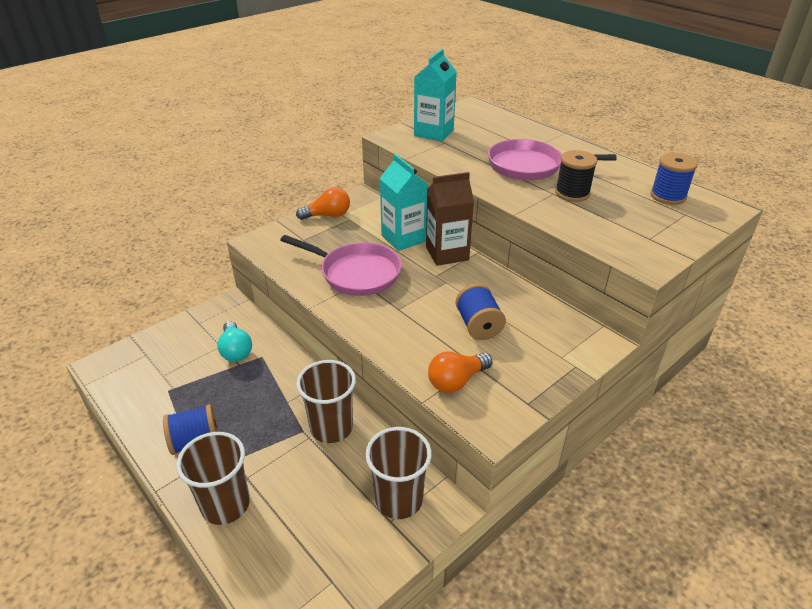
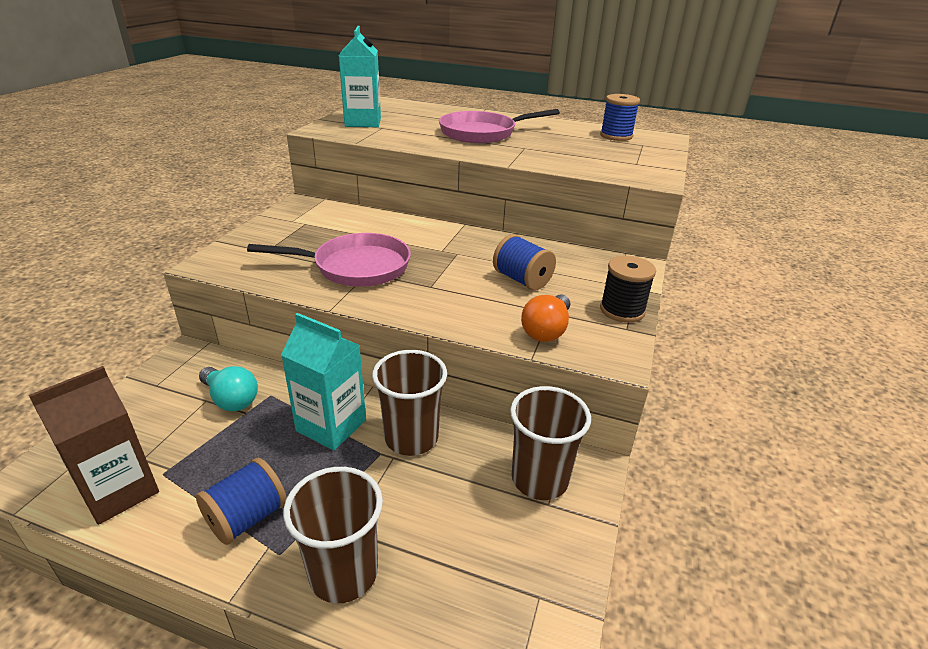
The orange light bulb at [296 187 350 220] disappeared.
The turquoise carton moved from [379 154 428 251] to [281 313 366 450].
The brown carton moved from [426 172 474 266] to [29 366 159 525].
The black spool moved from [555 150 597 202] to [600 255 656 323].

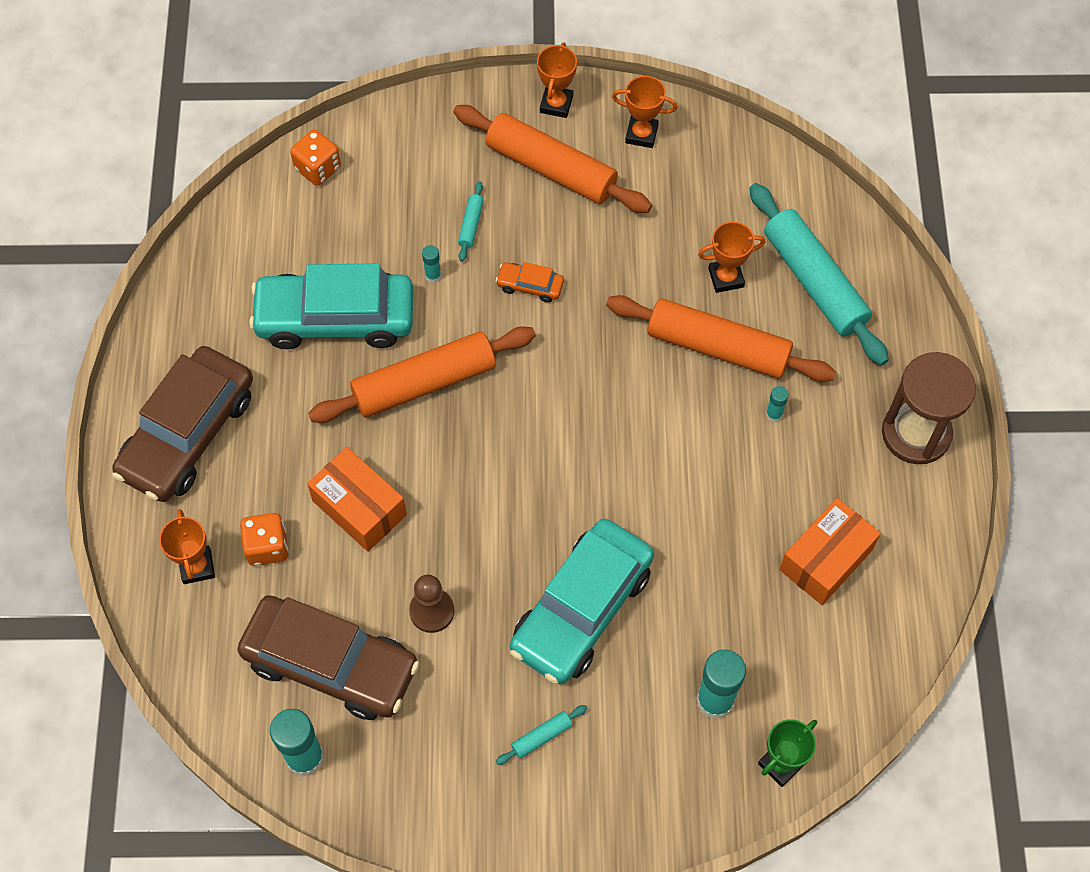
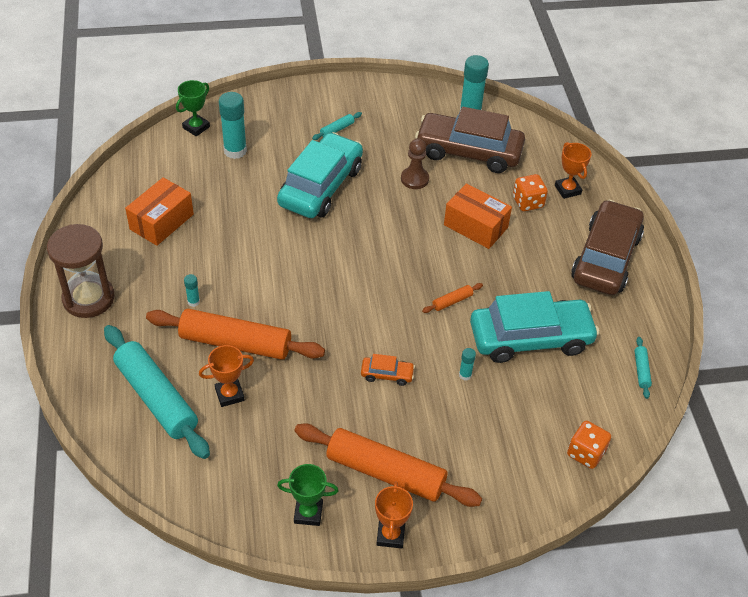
The turquoise rolling pin moved from [458 181 484 262] to [635 337 652 399].
The orange trophy at [612 76 677 148] became the green trophy at [277 464 339 526].
The orange rolling pin at [308 326 536 423] changed to 0.40 times the size.

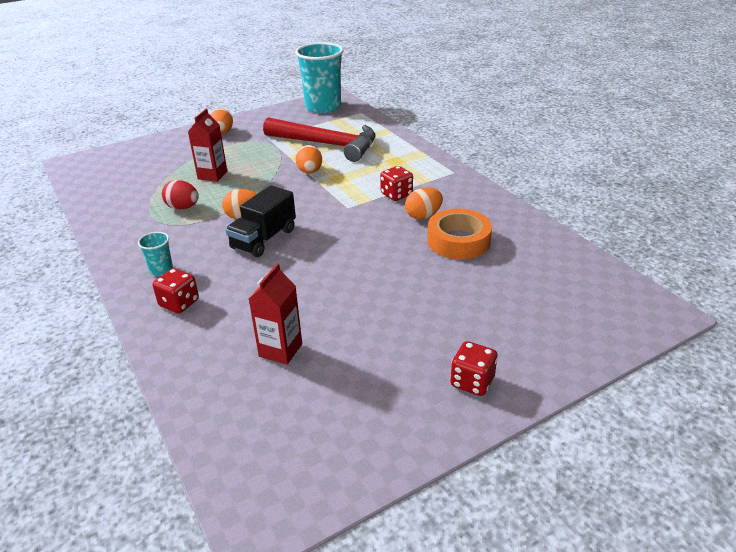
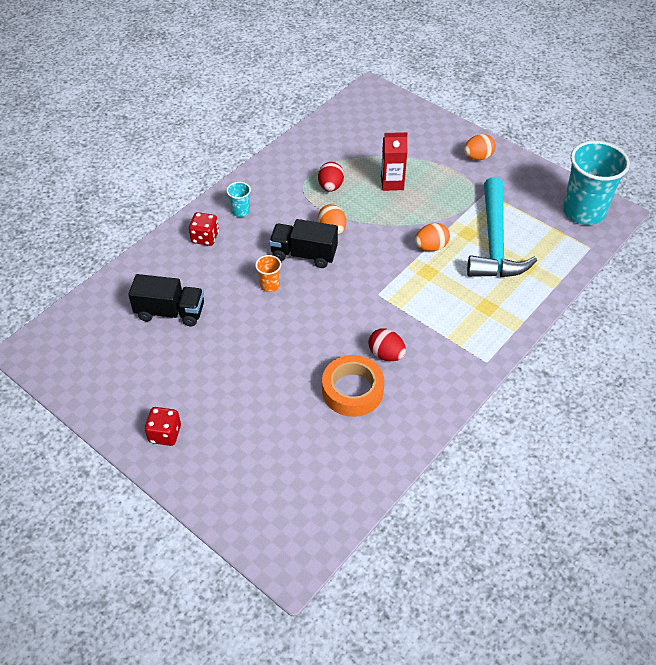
The red dice at [380 166 413 201] disappeared.
The orange cup at [255 255 281 292] appeared.
The red carton at [249 263 302 365] was replaced by the black truck at [128 274 204 326].
The red hammer at [263 117 376 162] became the turquoise hammer at [467 177 537 277].
The orange egg at [405 188 443 220] became the red egg at [368 328 406 361].

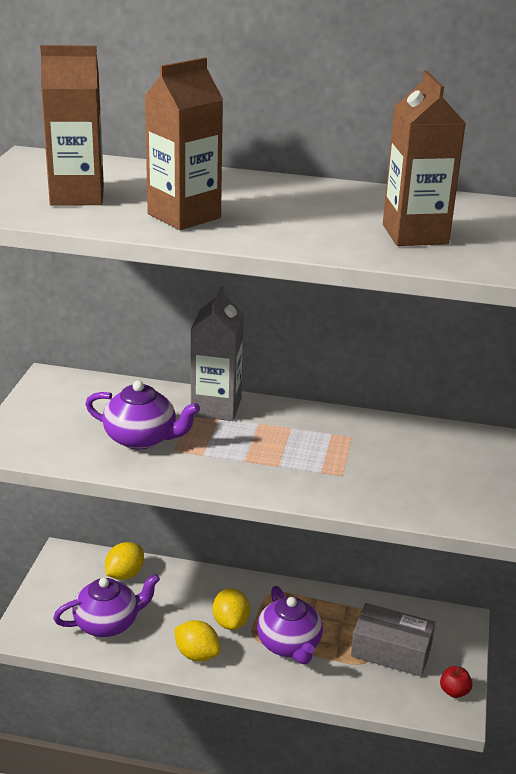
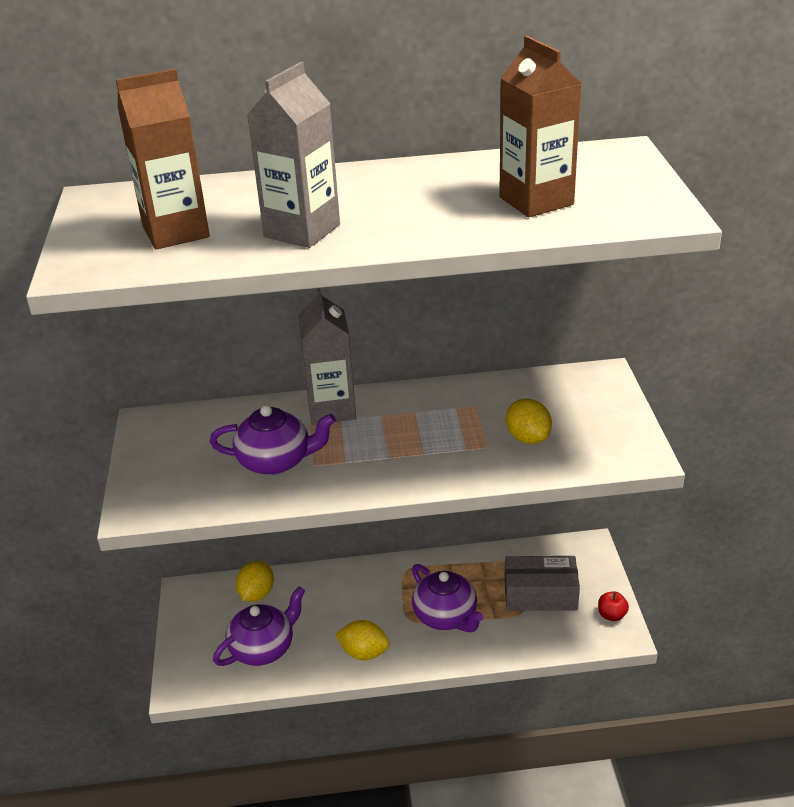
The yellow lemon moved from [213 588 250 630] to [506 398 552 444].
The brown carton at [145 57 223 230] became the grey carton at [247 62 340 248].

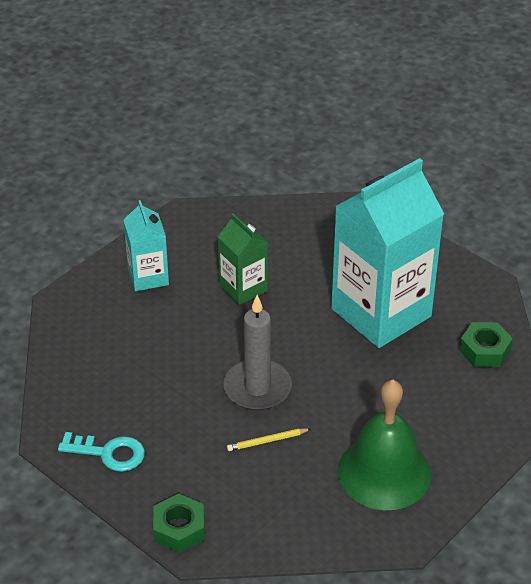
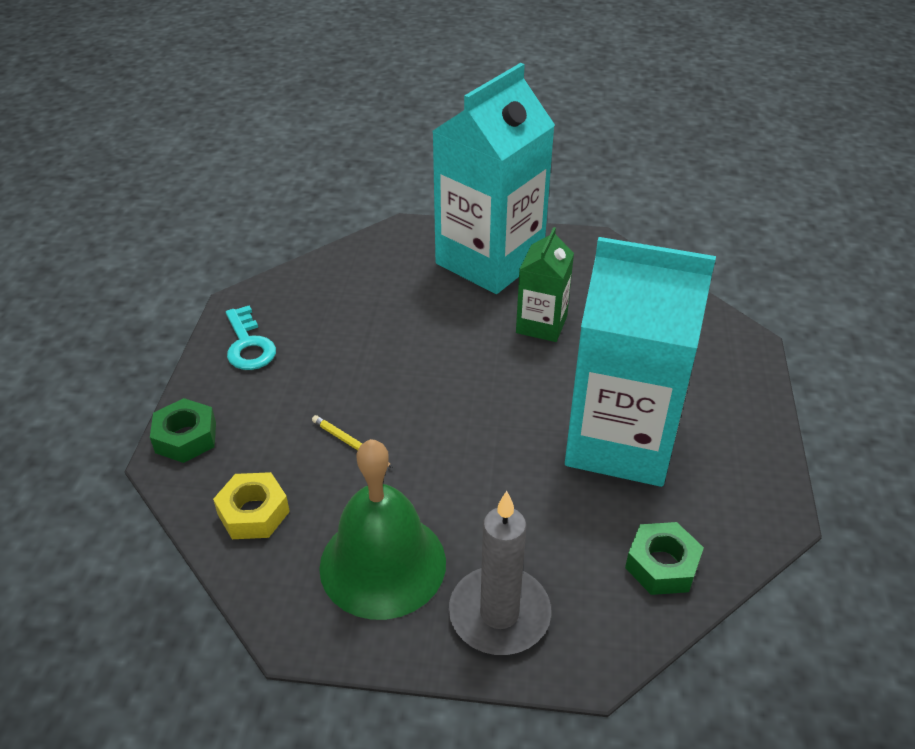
The yellow nut at [213 472 290 539] appeared.
The grey candle moved from [224 295 292 410] to [449 491 551 655].
The turquoise carton at [123 200 169 291] changed to 2.01 times the size.

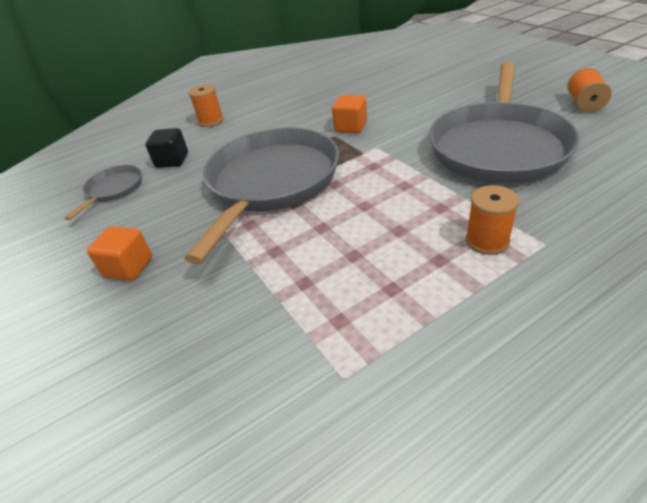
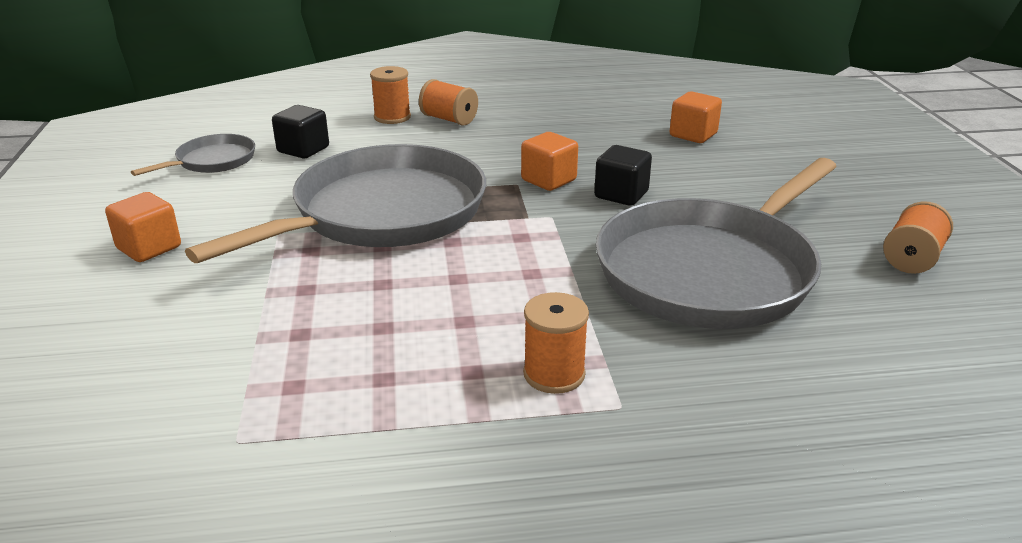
The orange spool at [419 79 478 126] appeared.
The black cube at [594 145 652 206] appeared.
The orange cube at [670 92 722 143] appeared.

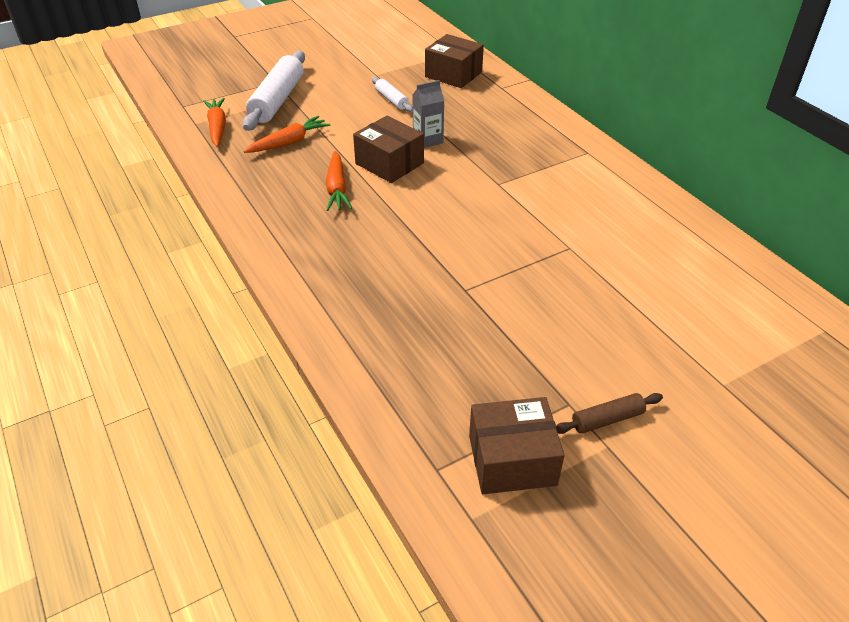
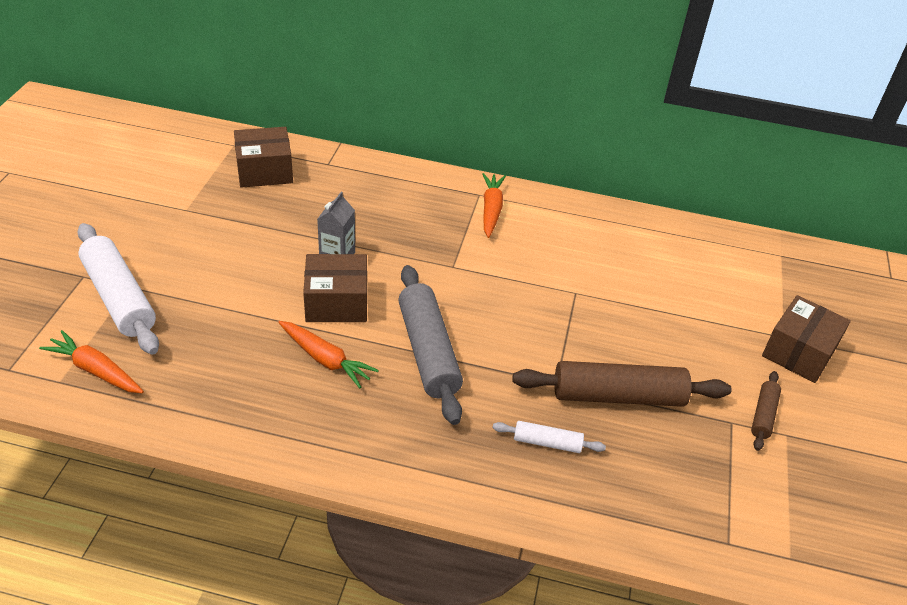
The grey rolling pin at [398 265 463 425] appeared.
The brown rolling pin at [513 361 732 407] appeared.
The orange carrot moved from [244 116 330 153] to [483 173 506 238].
The white rolling pin moved from [372 77 413 112] to [493 421 606 453].
The brown box moved from [469 397 565 494] to [762 295 851 383].

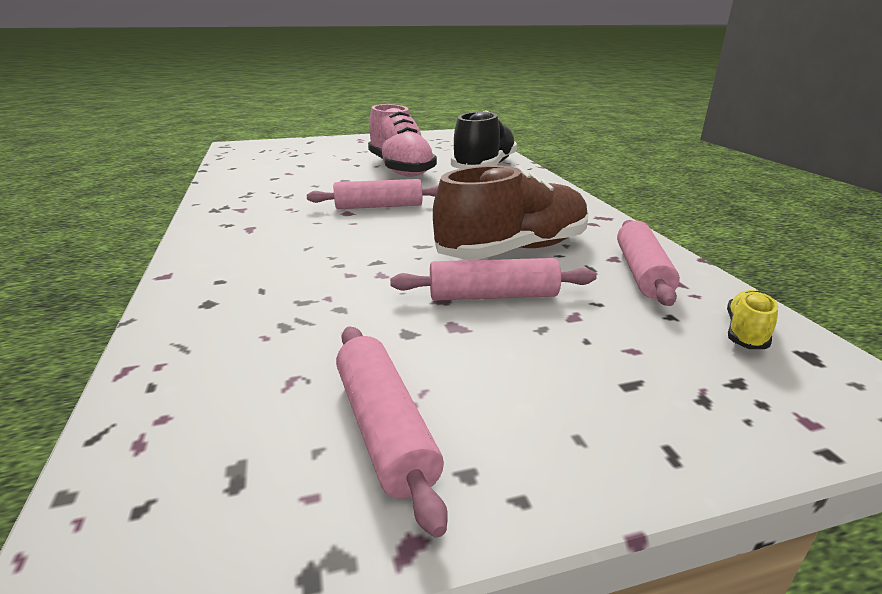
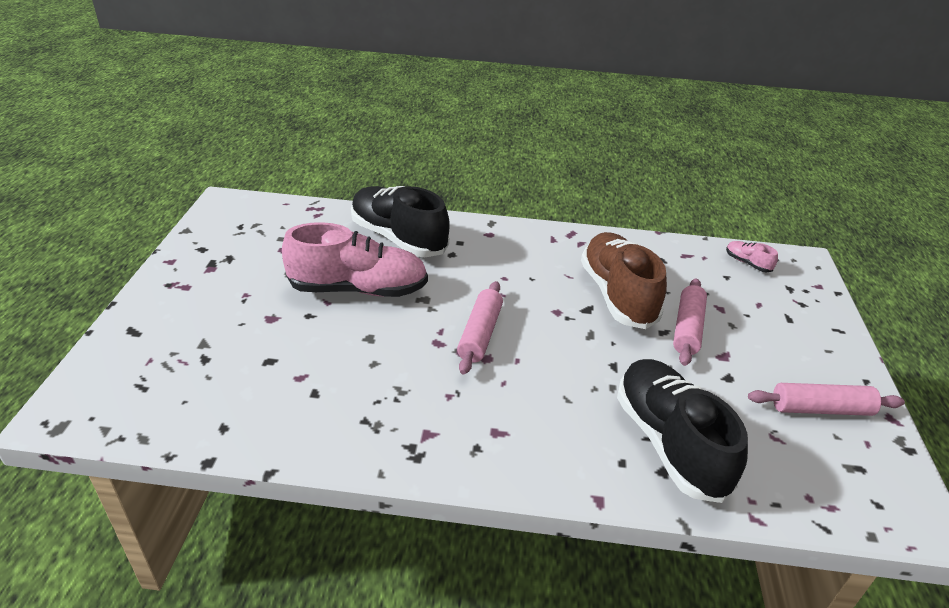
The pink rolling pin at [617 220 680 306] disappeared.
The black shoe at [617 359 748 503] appeared.
The yellow shoe at [727 290 778 349] became the pink shoe at [726 241 778 272].

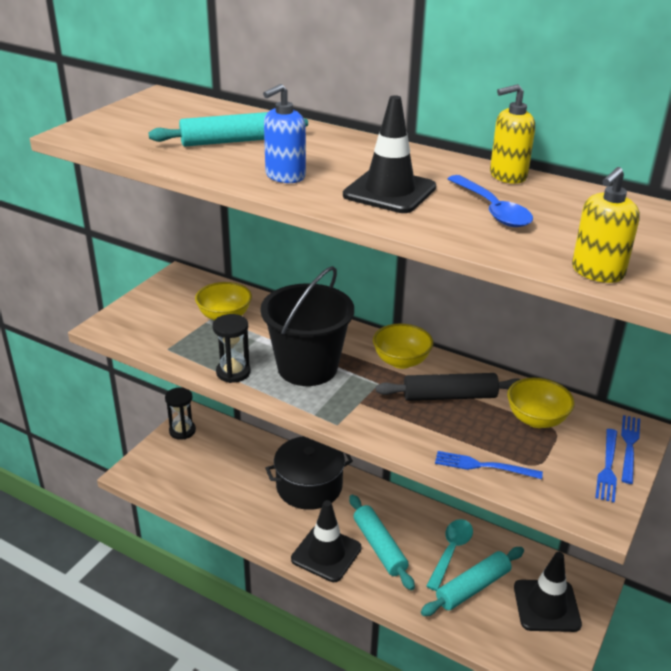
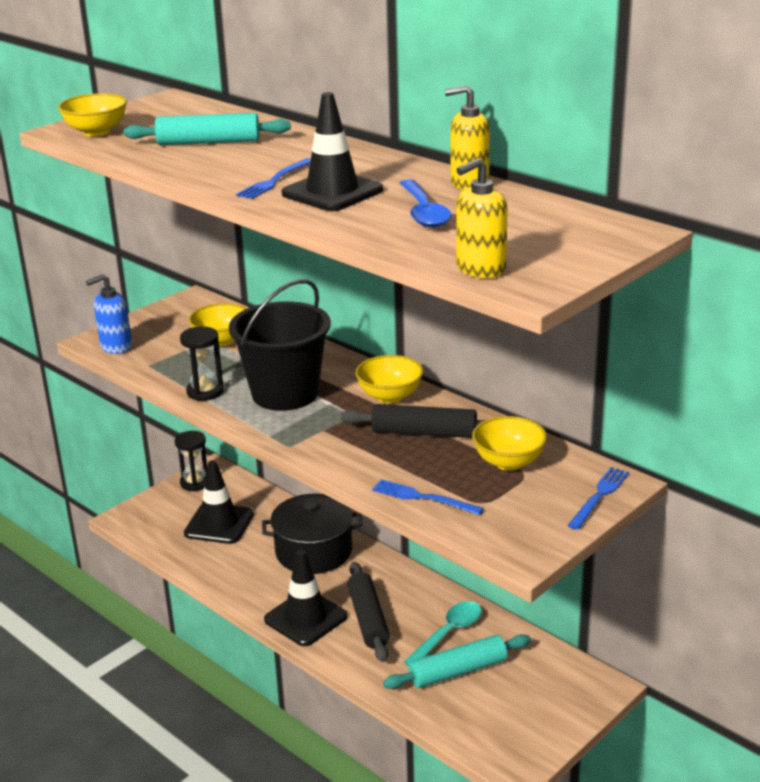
The yellow bowl at [58 93 127 136] appeared.
The blue soap dispenser moved from [263 84 306 183] to [86 274 132 354].
The black traffic cone moved from [514 552 582 632] to [184 460 254 544].
The blue fork moved from [595 429 617 502] to [236 158 311 199].
The turquoise rolling pin at [349 494 415 590] became the black rolling pin at [347 562 390 662].

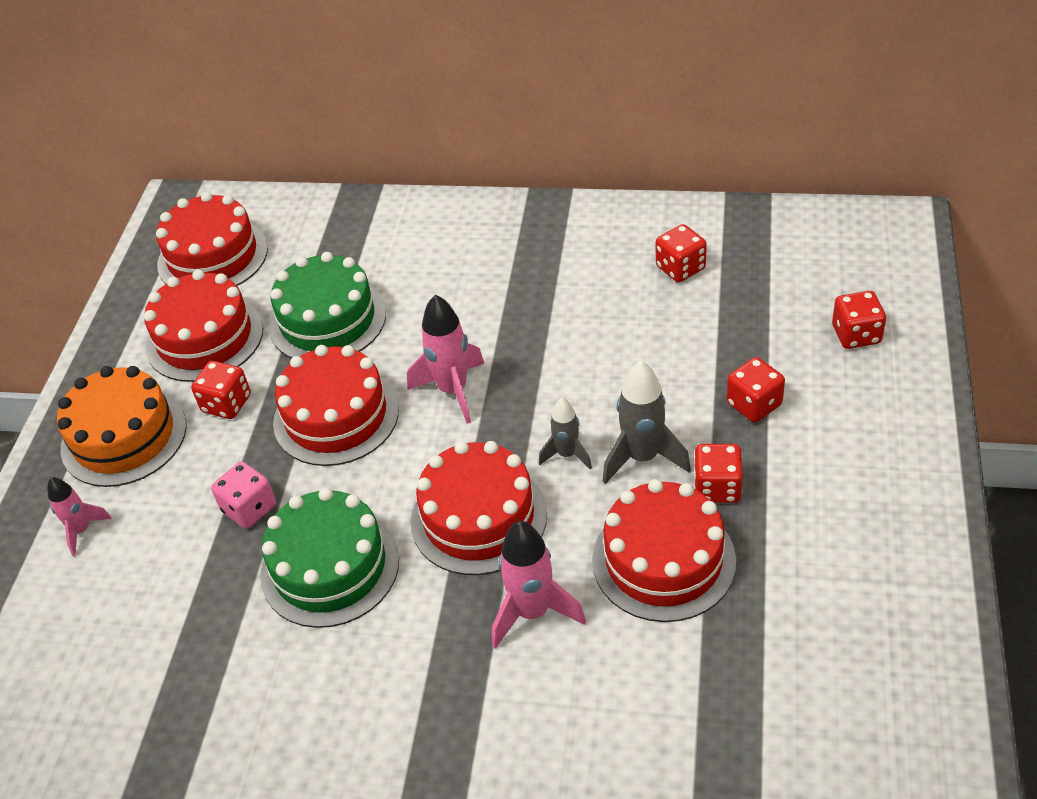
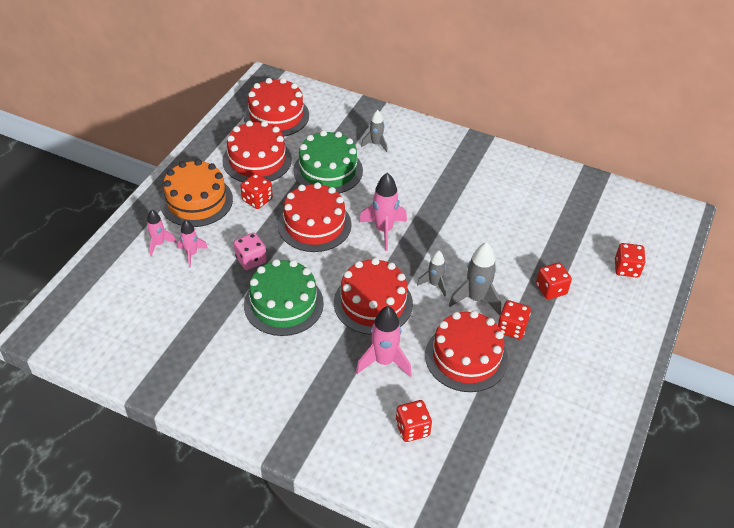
The pink rocket at [177 220 208 267] appeared.
The grey rocket at [361 110 388 152] appeared.
The red dice moved from [656 224 707 282] to [396 400 432 442].

